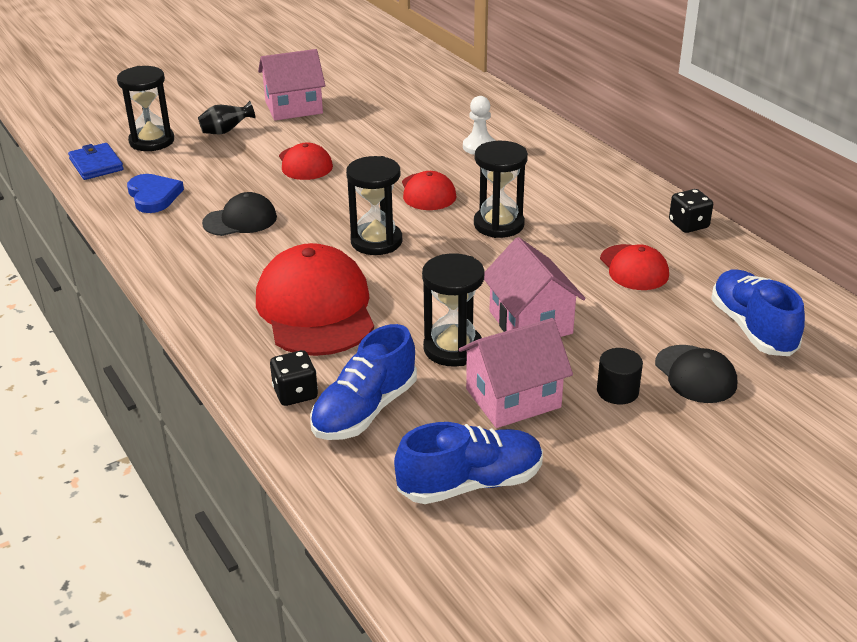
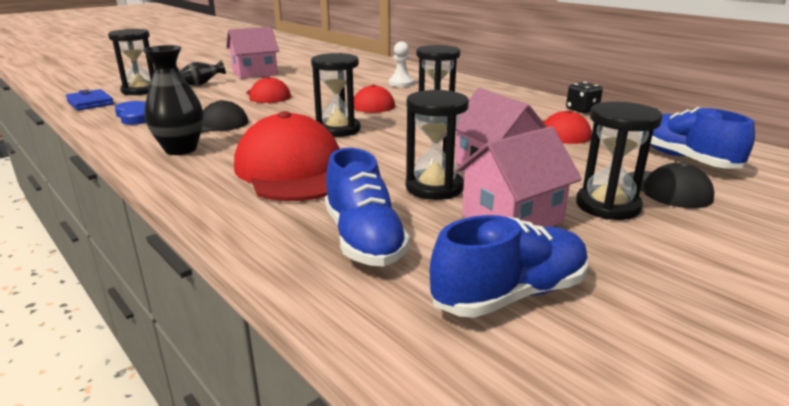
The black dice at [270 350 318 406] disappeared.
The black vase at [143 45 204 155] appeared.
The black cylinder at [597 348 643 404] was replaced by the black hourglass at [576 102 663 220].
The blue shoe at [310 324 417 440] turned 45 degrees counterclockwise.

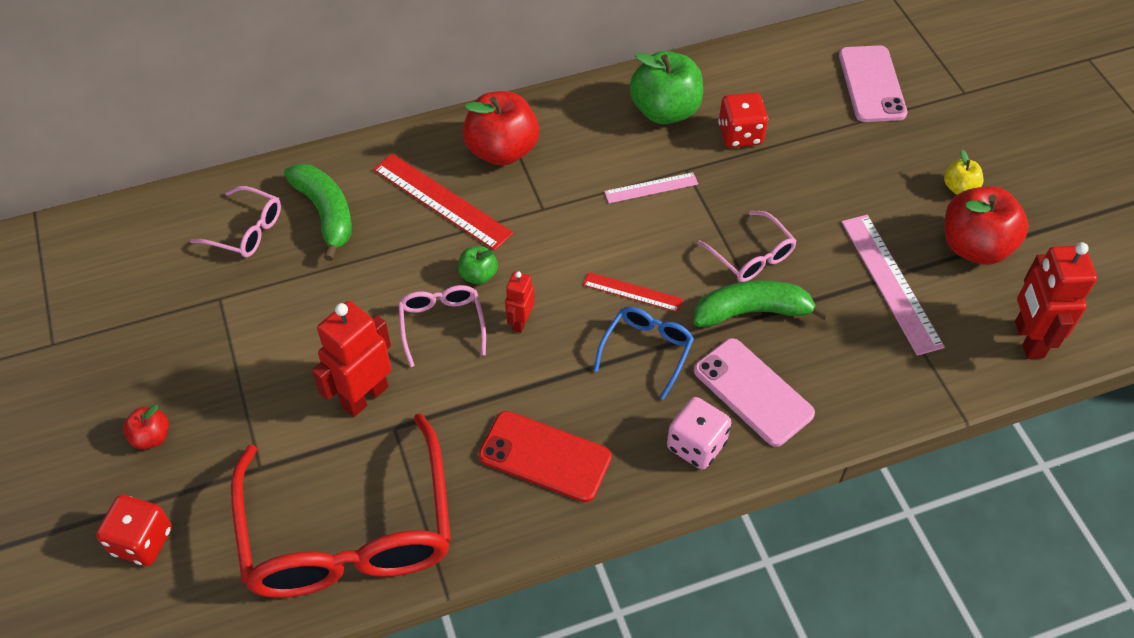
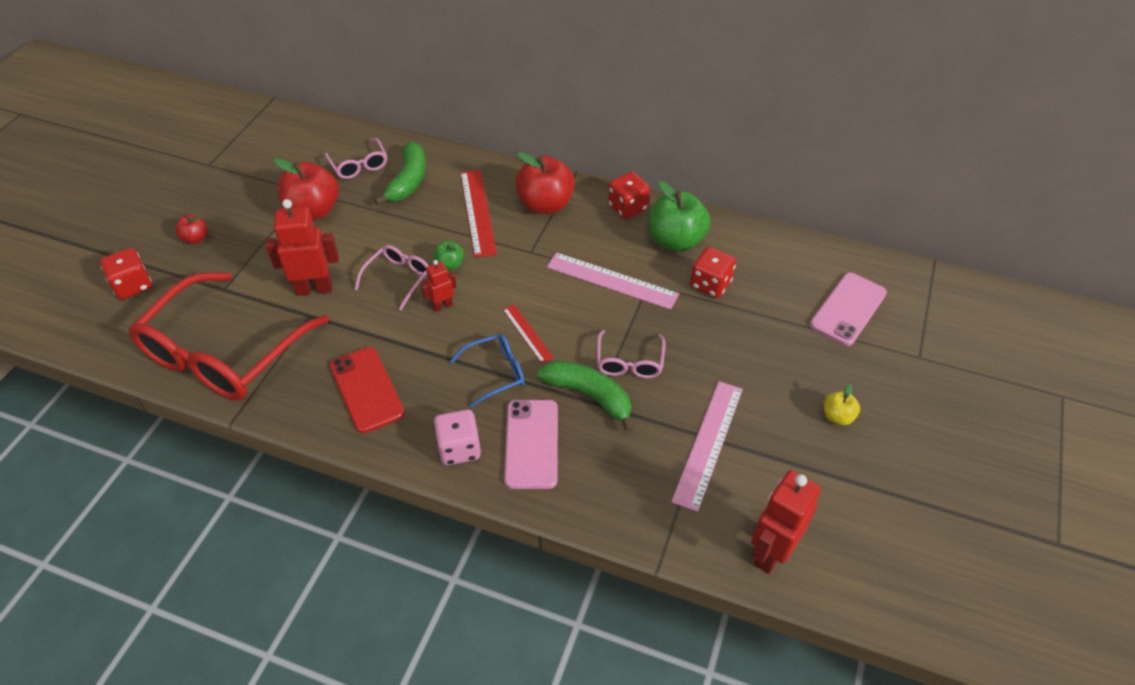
The red dice at [608 172 650 219] appeared.
The red apple moved from [944 186 1029 265] to [274 158 339 220].
The pink ruler at [604 172 698 203] changed to 1.74 times the size.

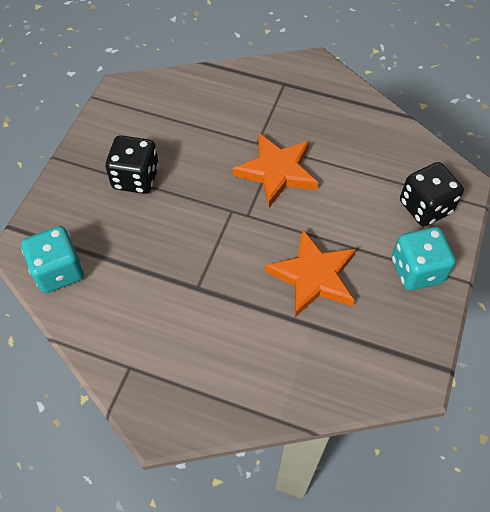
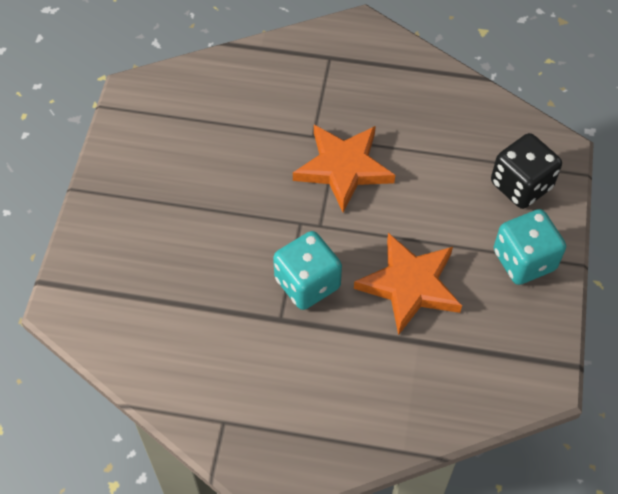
The black dice at [105 135 159 194] disappeared.
The turquoise dice moved from [21 226 84 293] to [273 231 342 310].

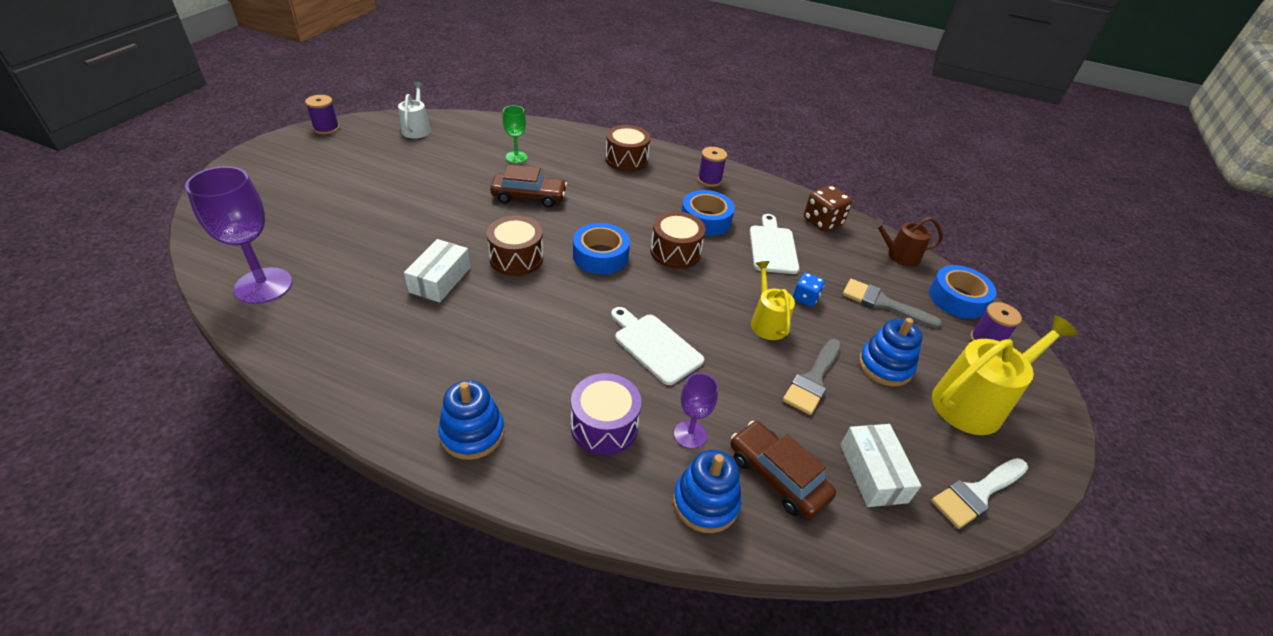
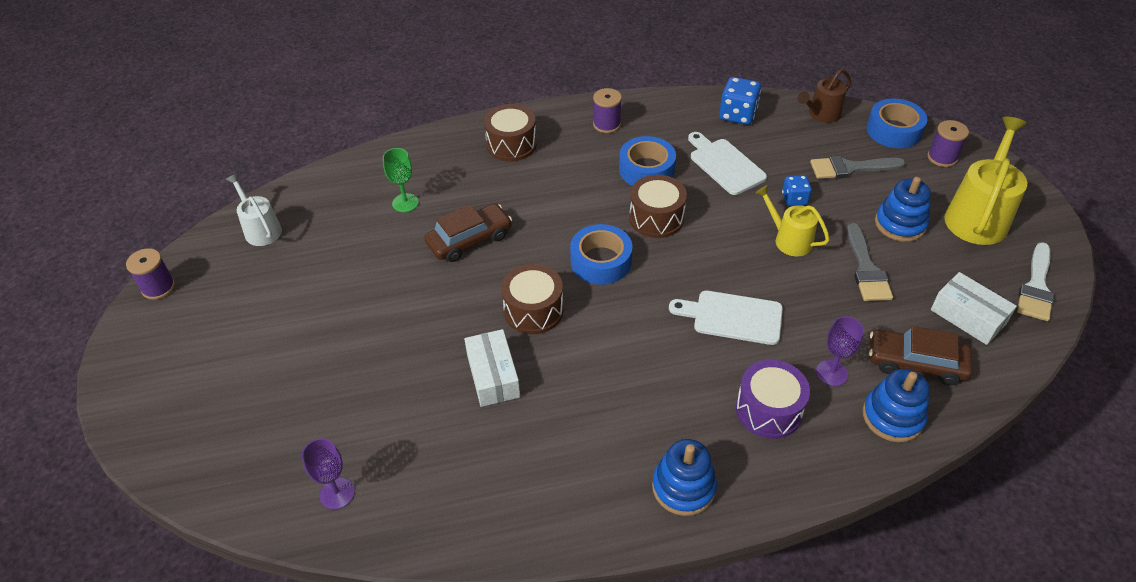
The brown dice at [804 185 852 232] became the blue dice at [719 77 761 125].
The purple goblet at [185 166 293 304] changed to 0.55 times the size.

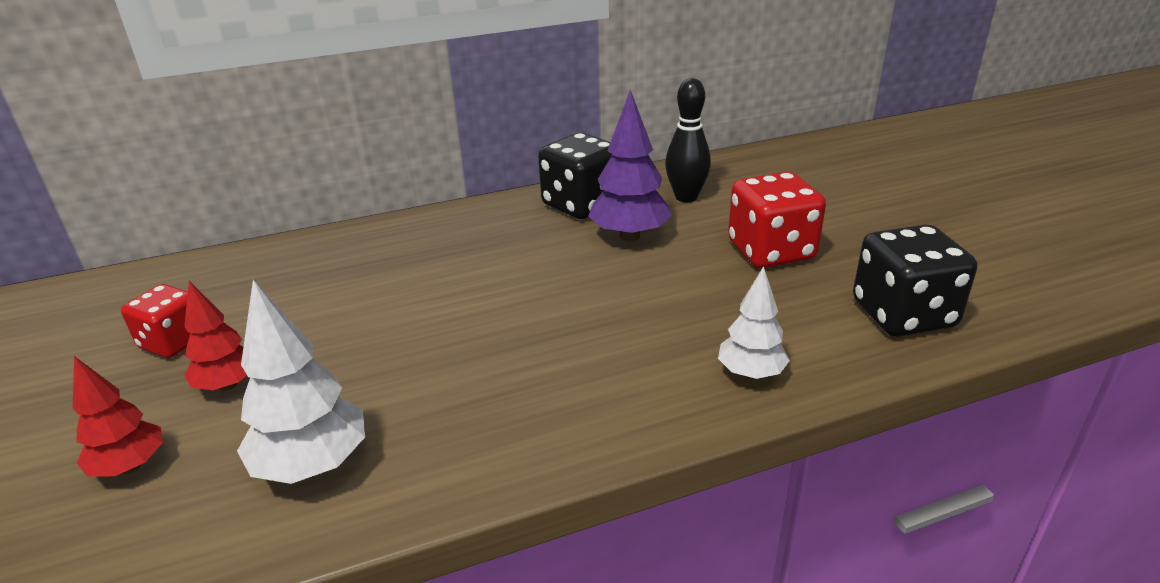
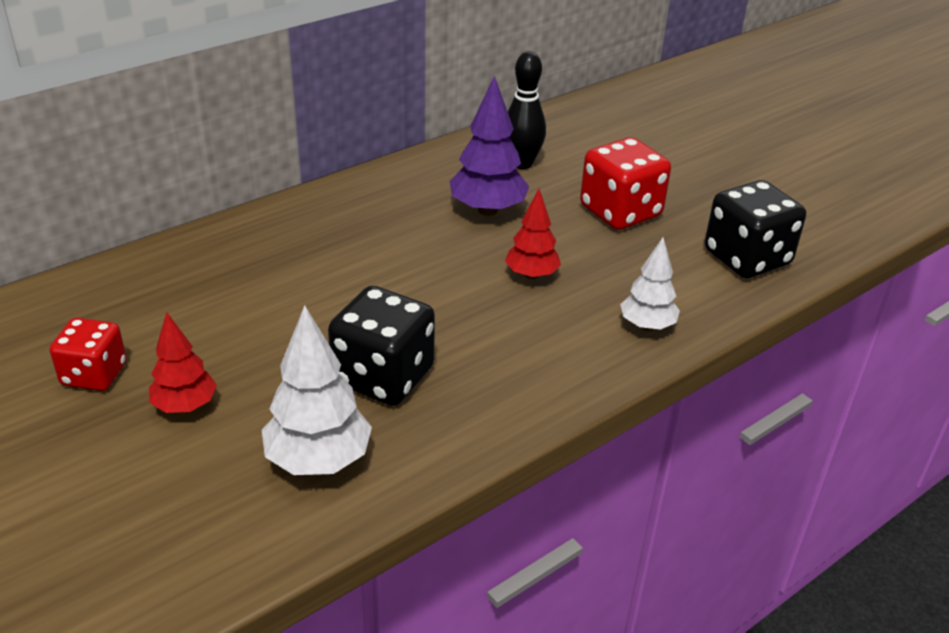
The red tree moved from [73 356 163 477] to [505 189 561 279].
The black dice moved from [538 133 612 219] to [328 286 435 406].

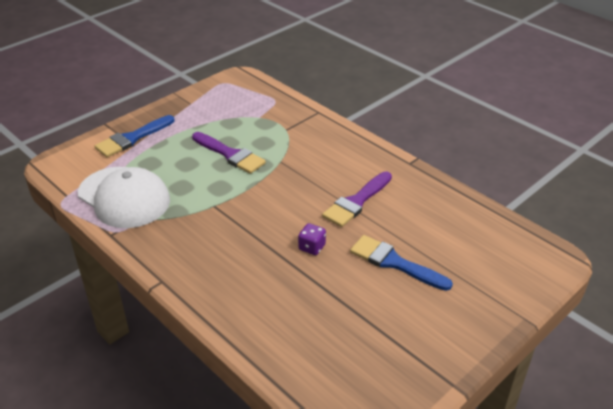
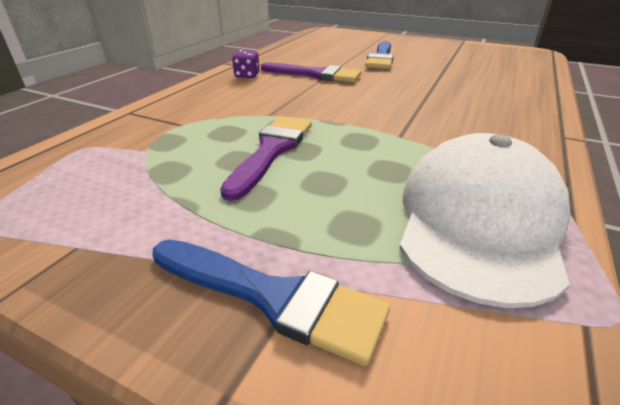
The purple dice moved from [298 223 326 255] to [232 50 260 78].

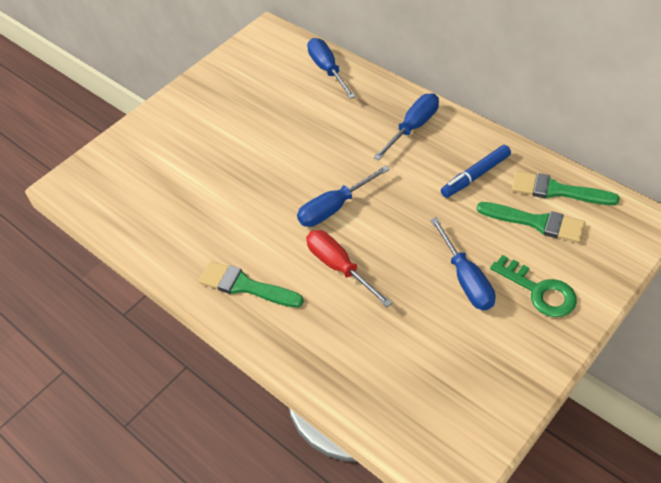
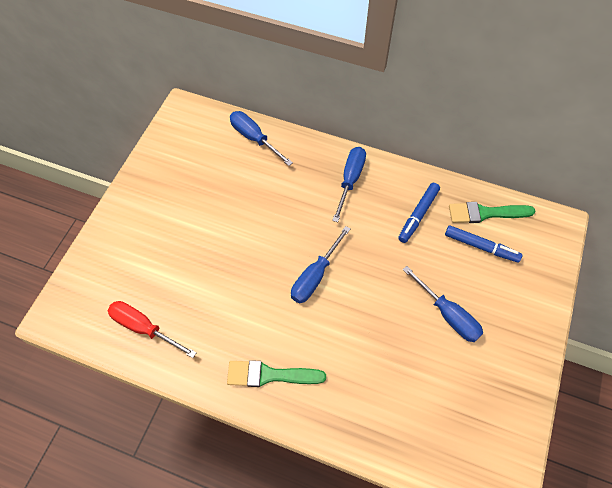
The green key at [490 255 577 317] disappeared.
The red screwdriver moved from [306 230 393 307] to [108 301 197 358].
The green brush at [477 202 585 243] was replaced by the blue marker at [445 225 522 263].

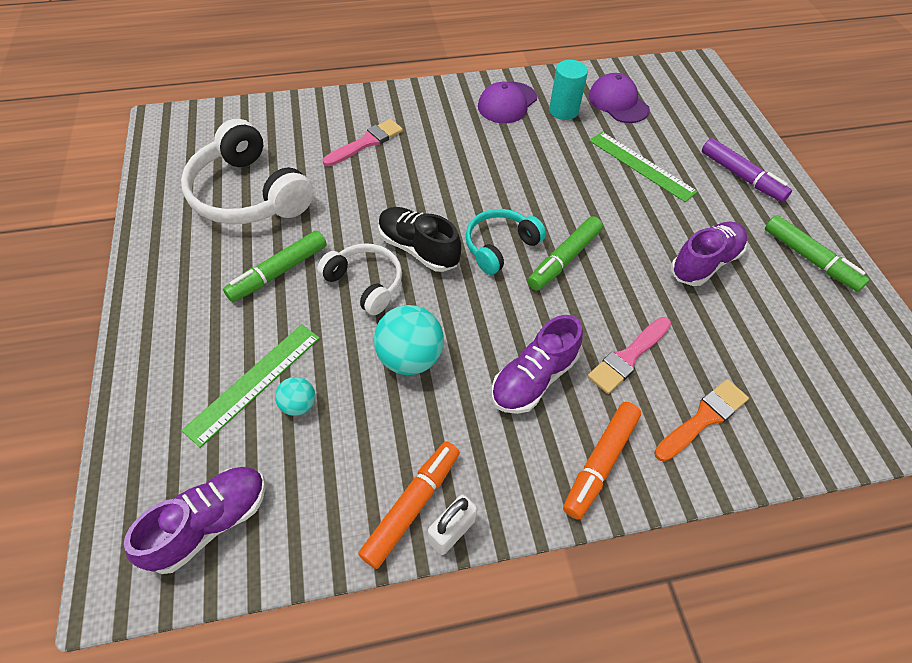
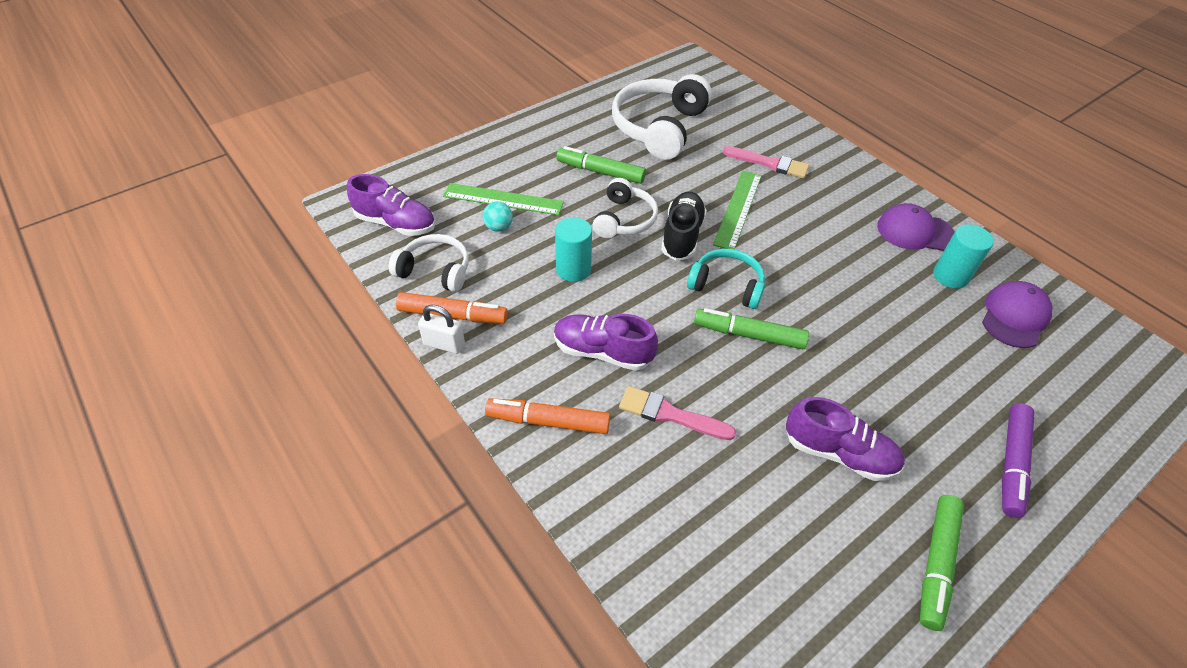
The orange brush at [654 379 749 462] disappeared.
The white headphones at [389 234 469 292] appeared.
The green ruler moved from [589 132 698 202] to [713 171 762 249].
The turquoise ball at [374 305 444 375] was replaced by the turquoise cylinder at [555 217 592 282].

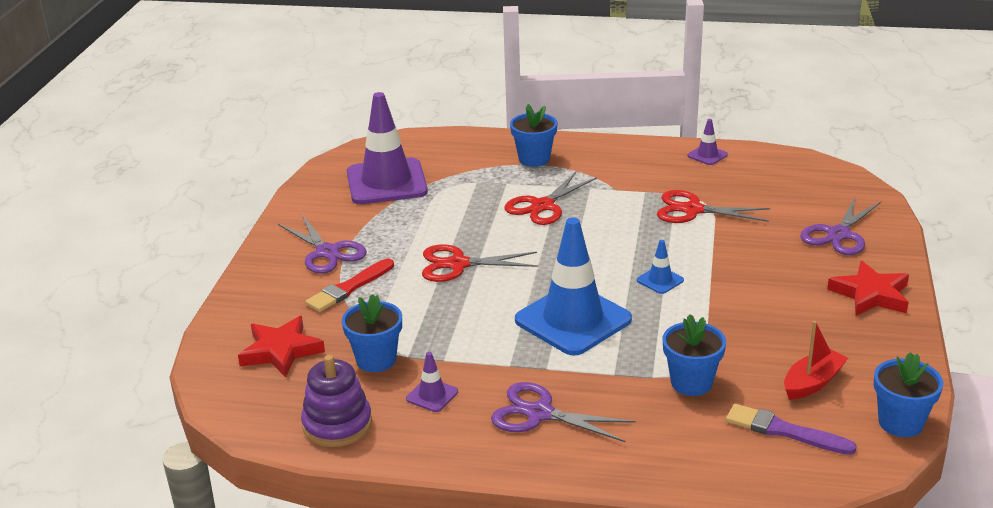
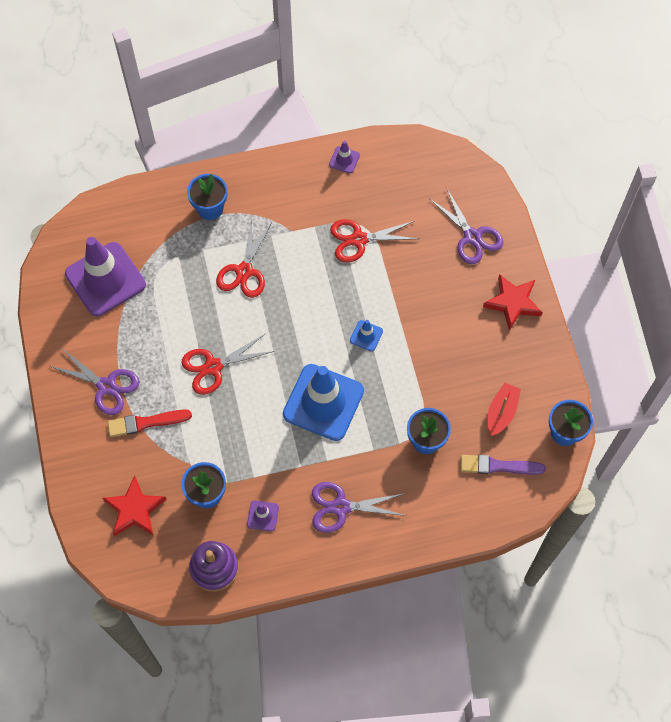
The red brush at [305 259 394 312] turned 60 degrees clockwise.
The purple scissors at [800 197 881 255] turned 45 degrees counterclockwise.

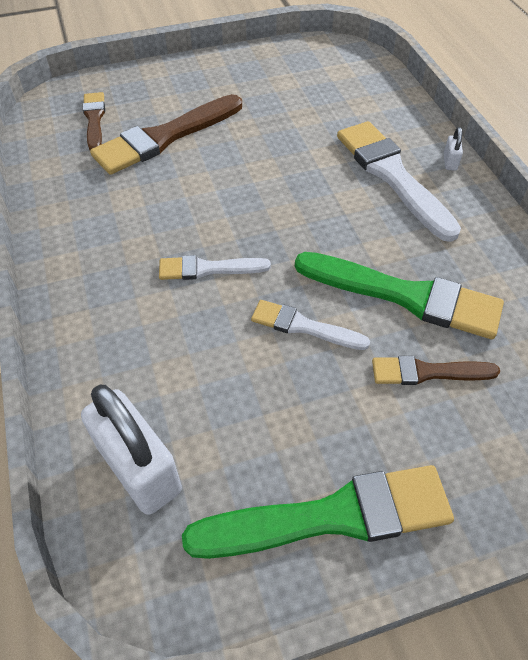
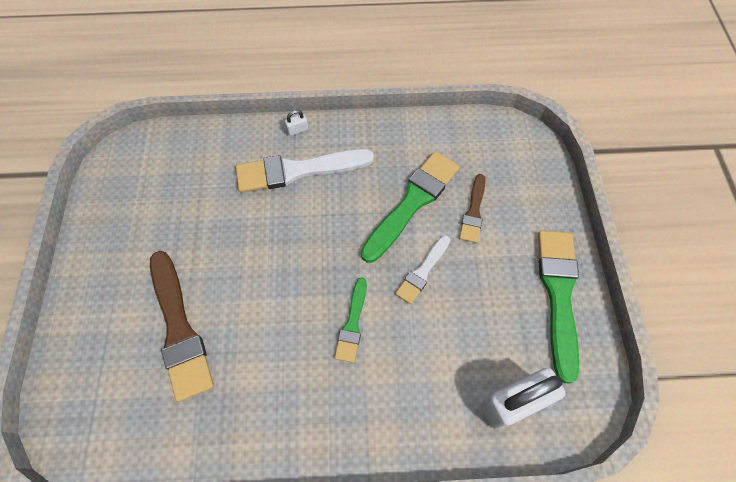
The brown brush at [83 92 105 150] disappeared.
The white brush at [159 255 271 280] became the green brush at [335 278 367 363].
The white padlock at [444 127 463 171] turned 45 degrees counterclockwise.

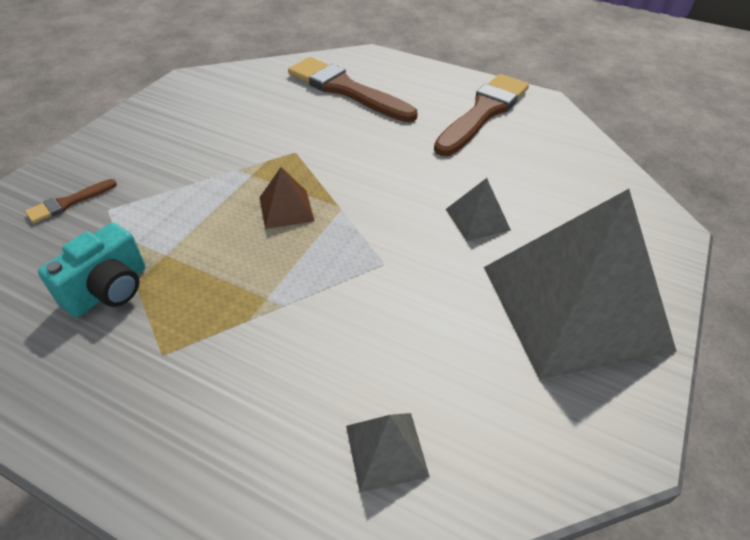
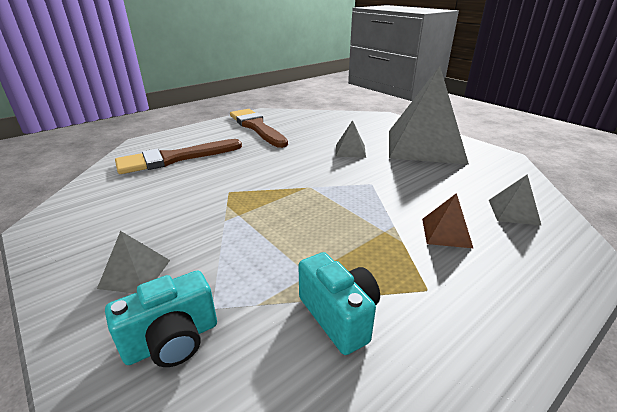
The grey pyramid at [97 231 170 294] appeared.
The brown pyramid moved from [259 167 315 229] to [422 193 474 249].
The brown brush at [25 179 117 223] was replaced by the turquoise camera at [105 270 217 367].

